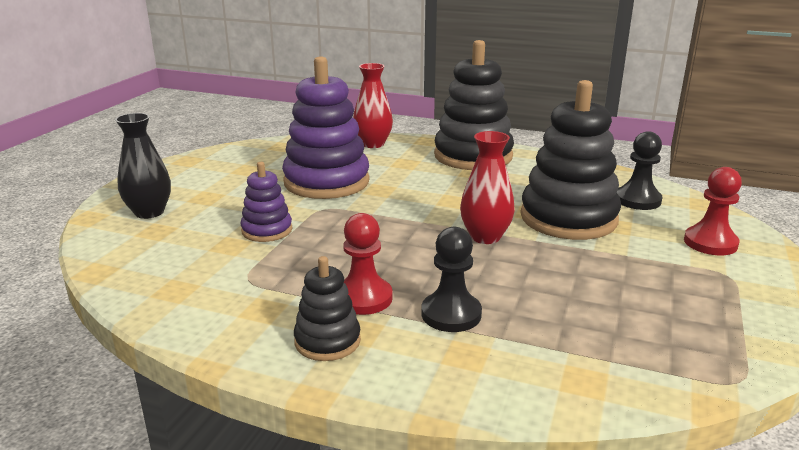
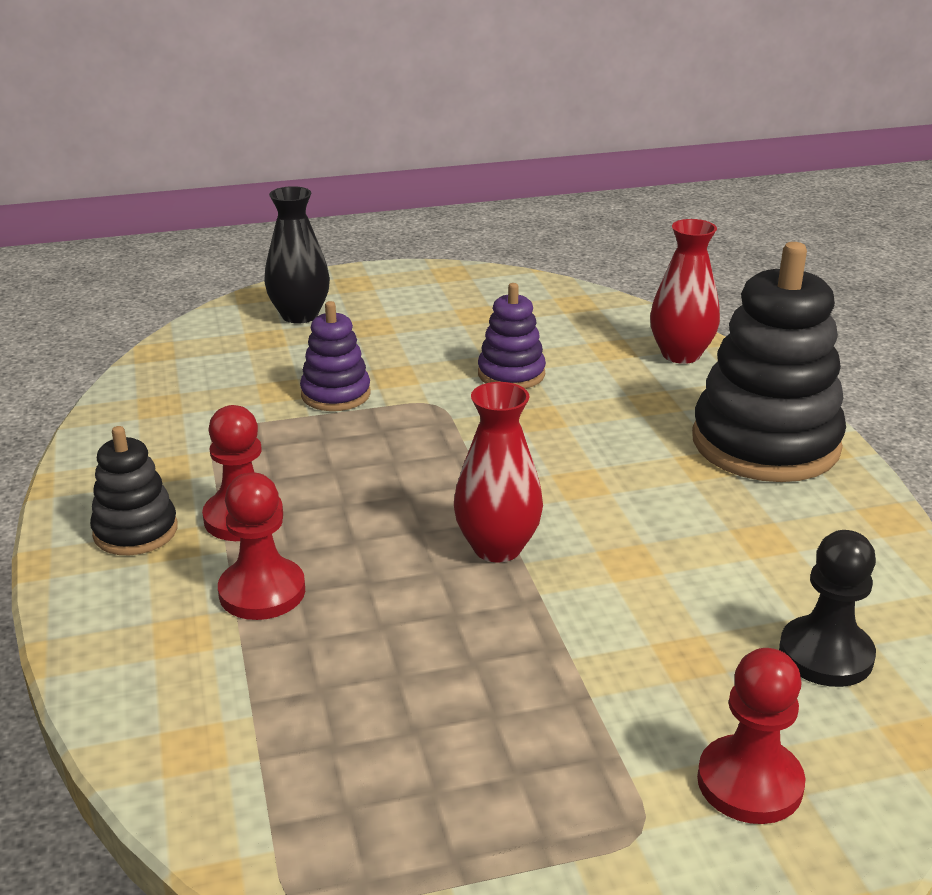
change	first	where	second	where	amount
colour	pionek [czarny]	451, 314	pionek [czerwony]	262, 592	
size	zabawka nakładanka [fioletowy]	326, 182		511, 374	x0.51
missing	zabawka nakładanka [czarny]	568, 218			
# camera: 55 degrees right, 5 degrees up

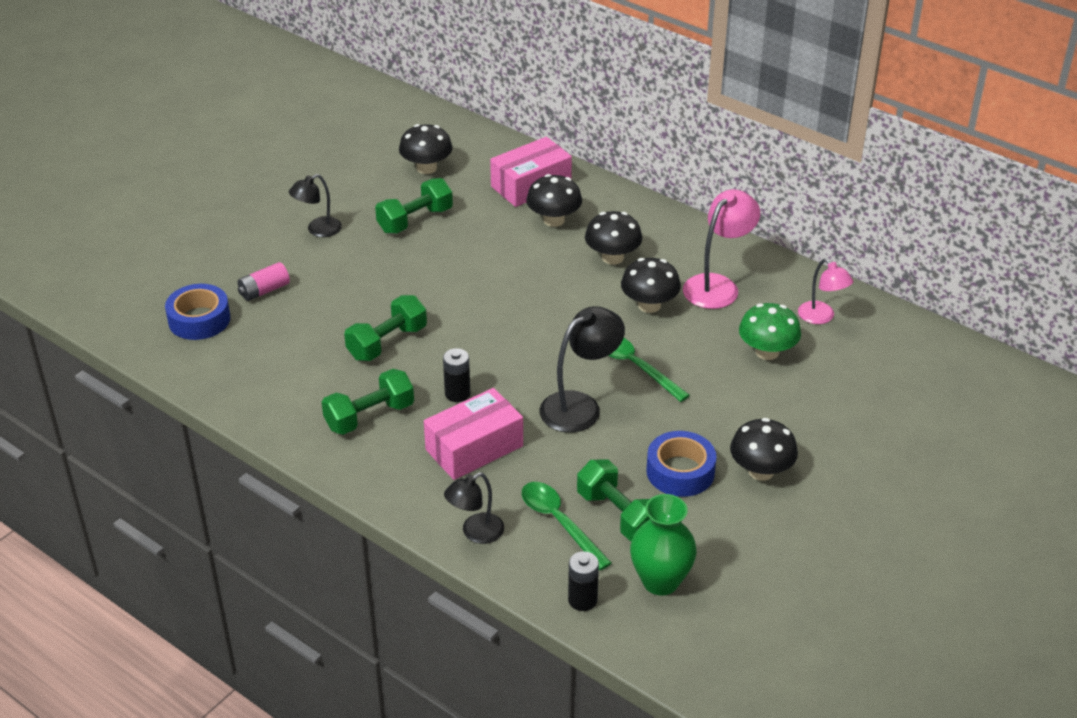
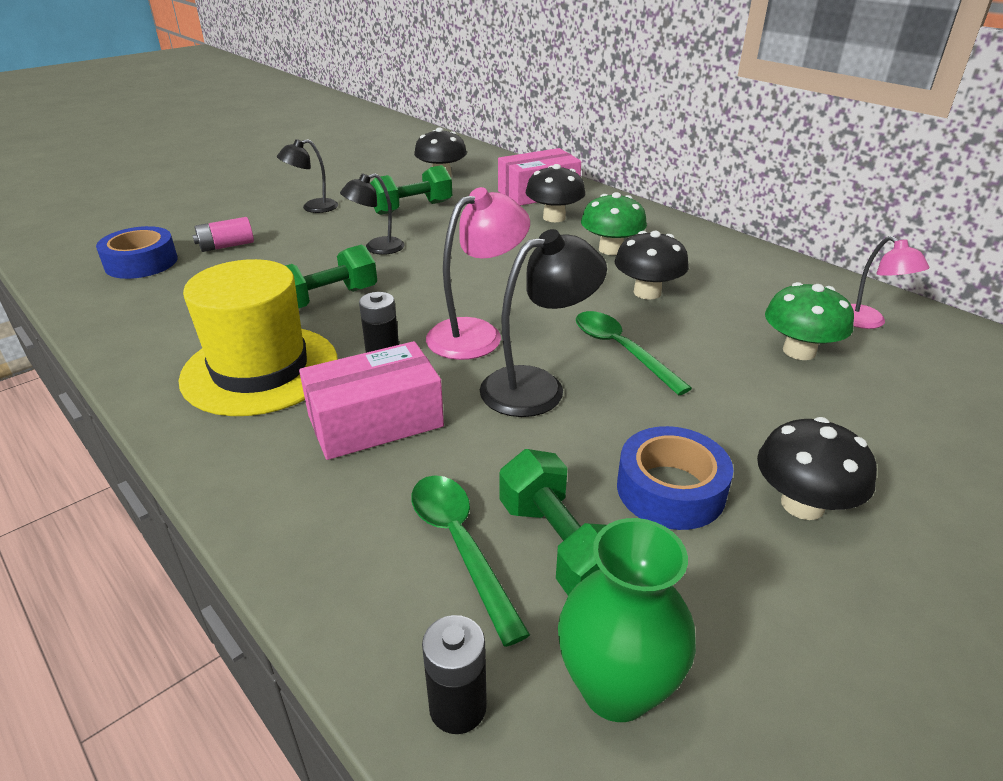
change	first	where	second	where	amount
exchanged	hantel [zielony]	369, 416	kapelusz [żółty]	260, 369	
relocated	lampka [czarny]	475, 533		376, 248	
relocated	lampka [różowy]	717, 285		477, 334	
colour	grzyb [czarny]	612, 257	grzyb [zielony]	611, 249	
# camera: 10 degrees right, 5 degrees down

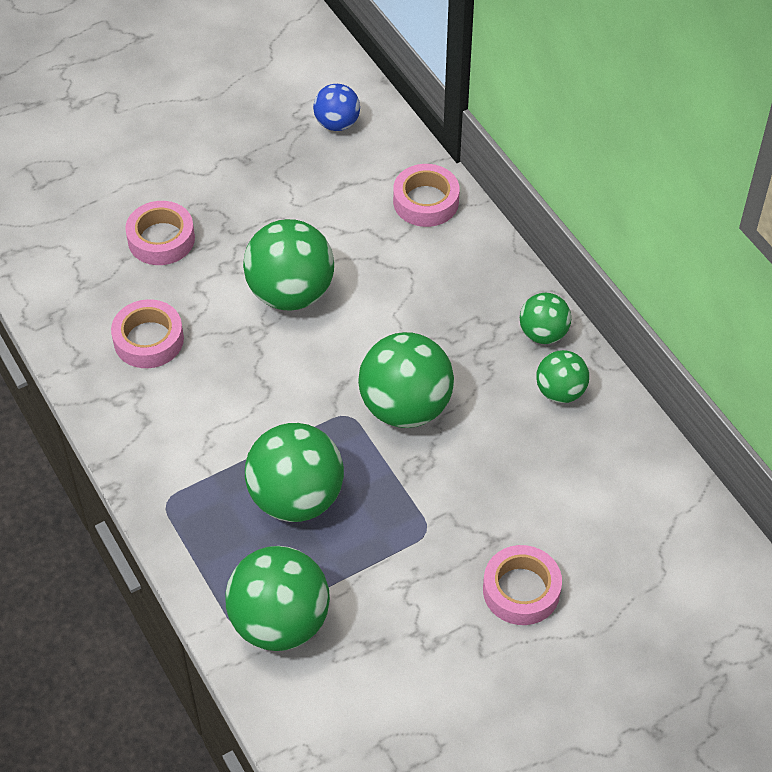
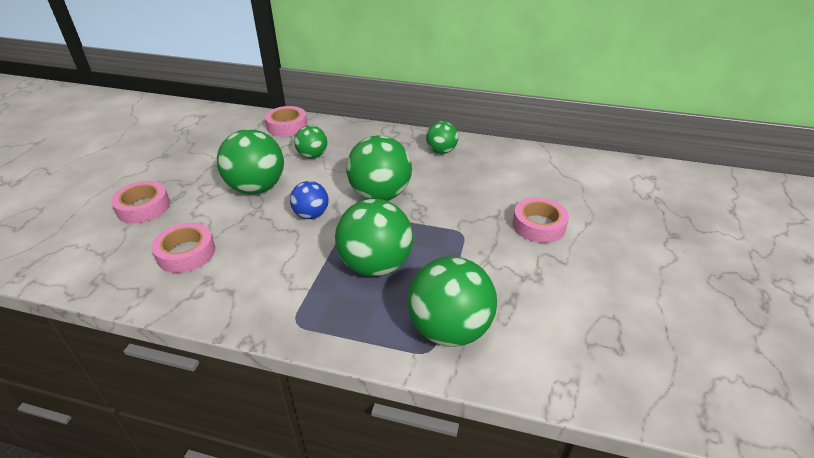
change	first	where	second	where	amount
relocated	piłka [niebieski]	337, 123		311, 215	
relocated	piłka [zielony]	543, 333		312, 156	
# camera: 45 degrees left, 15 degrees down

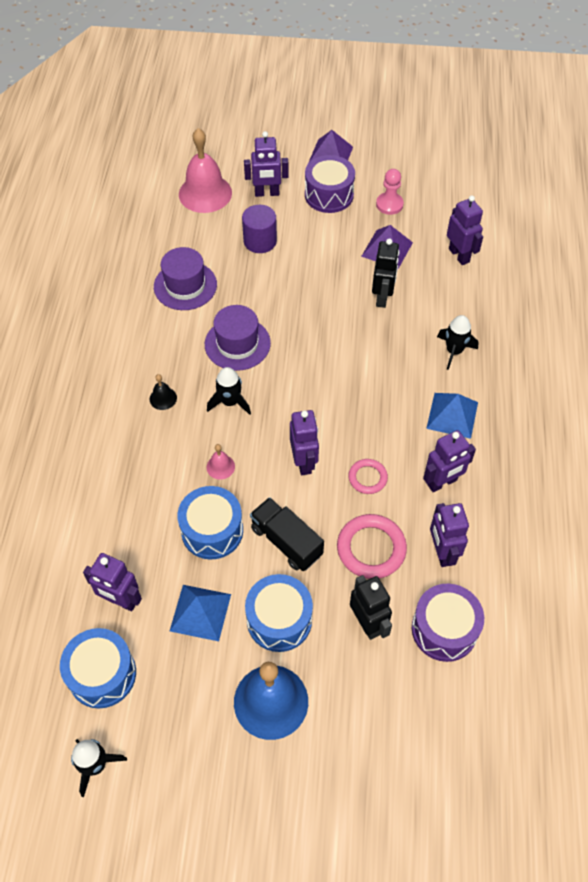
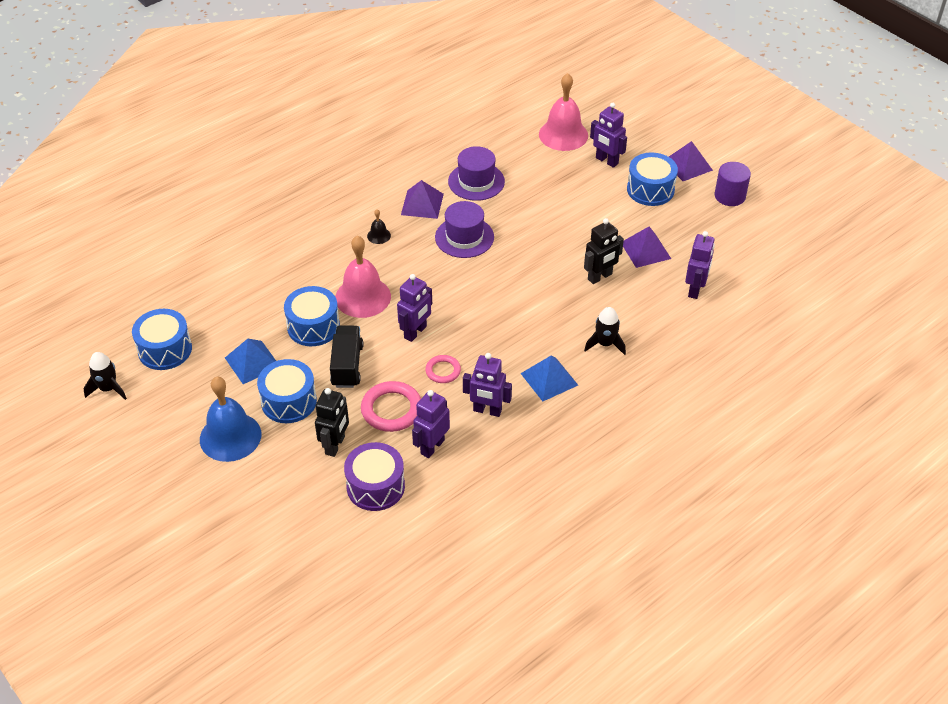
change	first	where	second	where	amount
size	dzwonek [różowy]	220, 467		363, 297	x2.27
appeared			piramida [fioletowy]	422, 204	
colour	bęben [fioletowy]	329, 195	bęben [niebieski]	650, 190	
relocated	walec [fioletowy]	260, 241		730, 196	
missing	robot [fioletowy]	120, 601			
missing	rakieta [czarny]	230, 402			
missing	pionek [różowy]	389, 204			
# camera: 45 degrees right, 10 degrees down

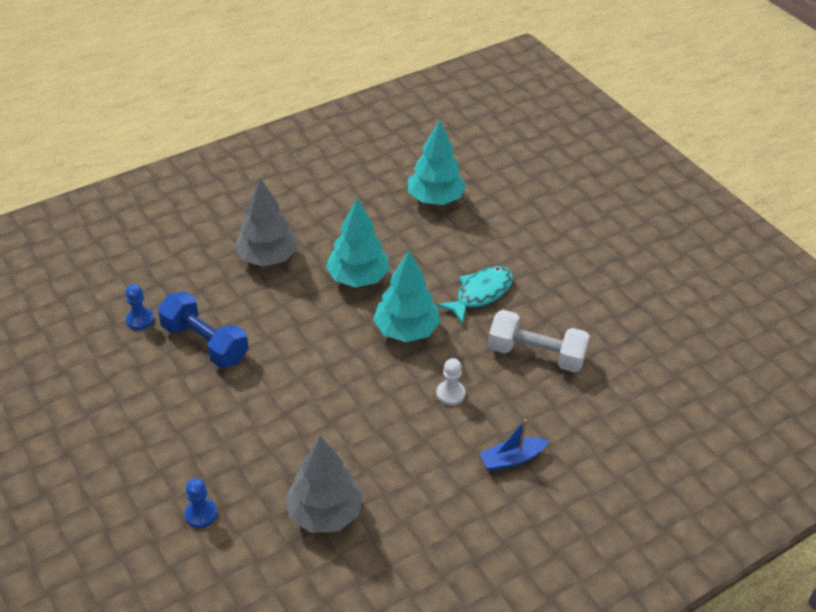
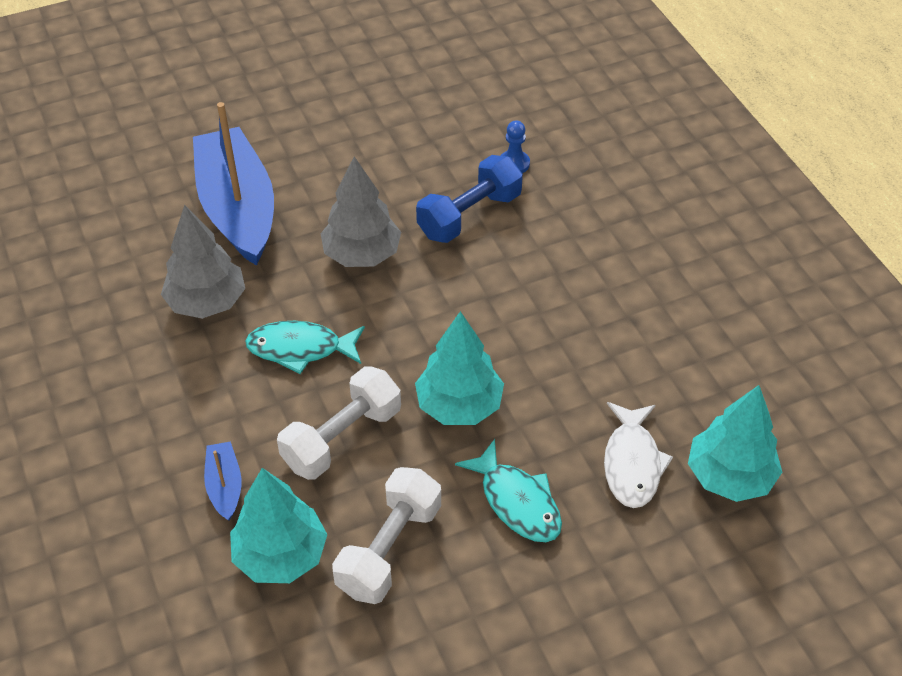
change	first	where	second	where	amount
exchanged	pionek [niebieski]	201, 514	łódka [niebieski]	238, 208	
relocated	drzewko [turkusowy]	358, 278		281, 555	
appeared			ryba [turkusowy]	300, 349	
exchanged	pionek [biały]	450, 394	hantel [biały]	342, 438	
relocated	drzewko [szary]	267, 258		362, 254	
appeared			ryba [biały]	632, 463	
# camera: 100 degrees right, 5 degrees up

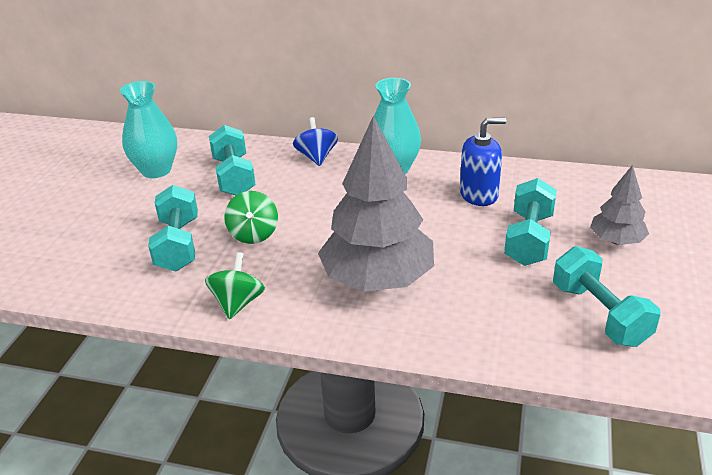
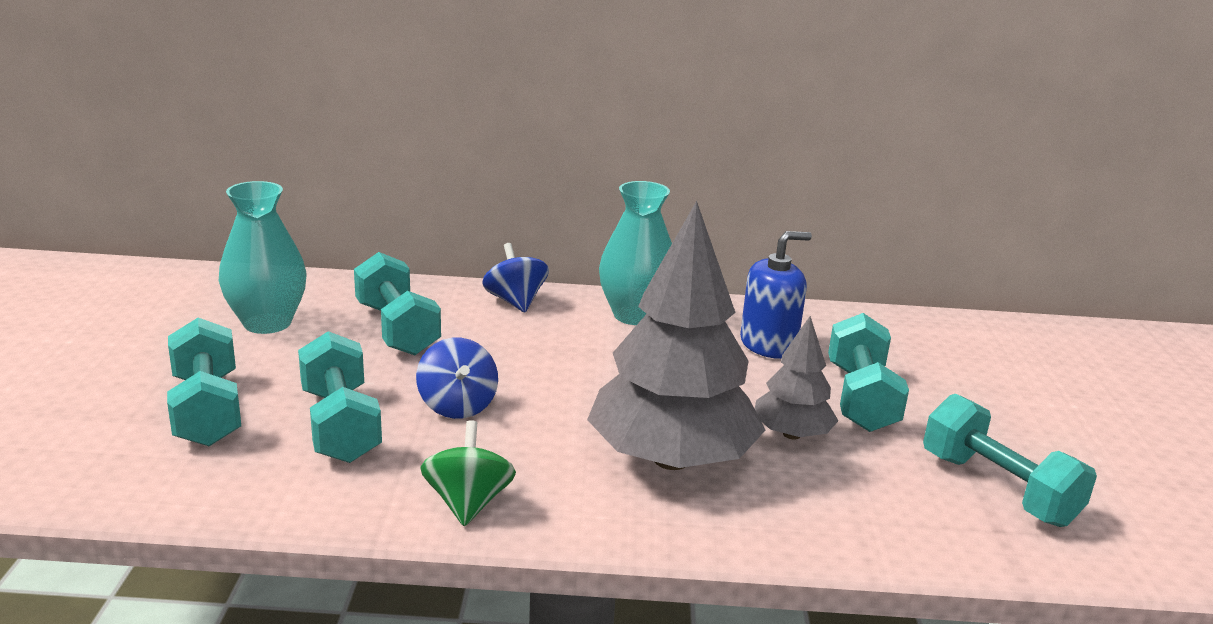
change	first	where	second	where	amount
appeared			hantel [turkusowy]	207, 410	
colour	bączek [zielony]	253, 234	bączek [niebieski]	457, 406	
relocated	drzewko [szary]	616, 240		791, 434	
# camera: 15 degrees left, 10 degrees down

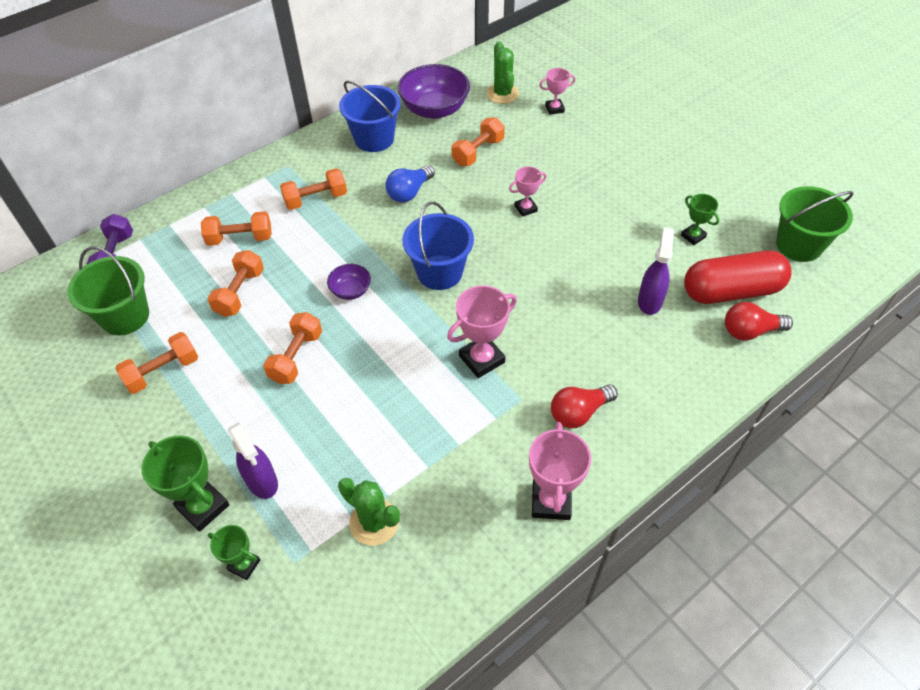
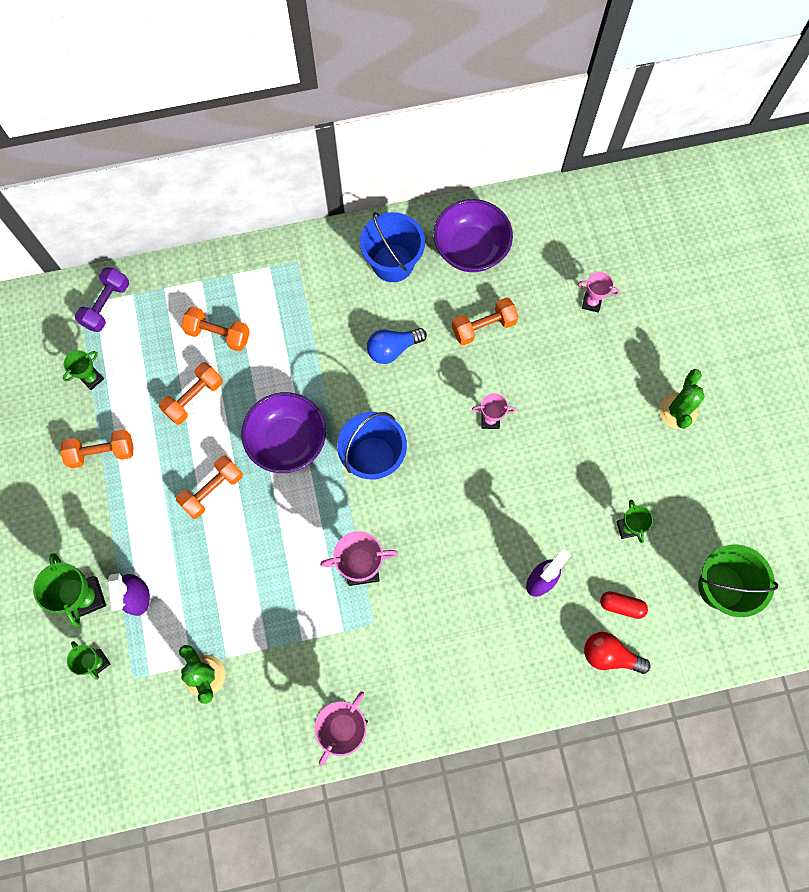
change	first	where	second	where	amount
exchanged	wiadro [zielony]	125, 316	puchar [zielony]	92, 378	
size	miska [fioletowy]	351, 291		287, 441	x1.99
size	kapsułka [czerwony]	731, 291		621, 606	x0.45
relocated	kaktus [zielony]	502, 94		678, 411	
missing	hantel [pomarańczowy]	316, 199			
missing	żarówka [czerwony]	579, 413			
# camera: 25 degrees right, 20 degrees up

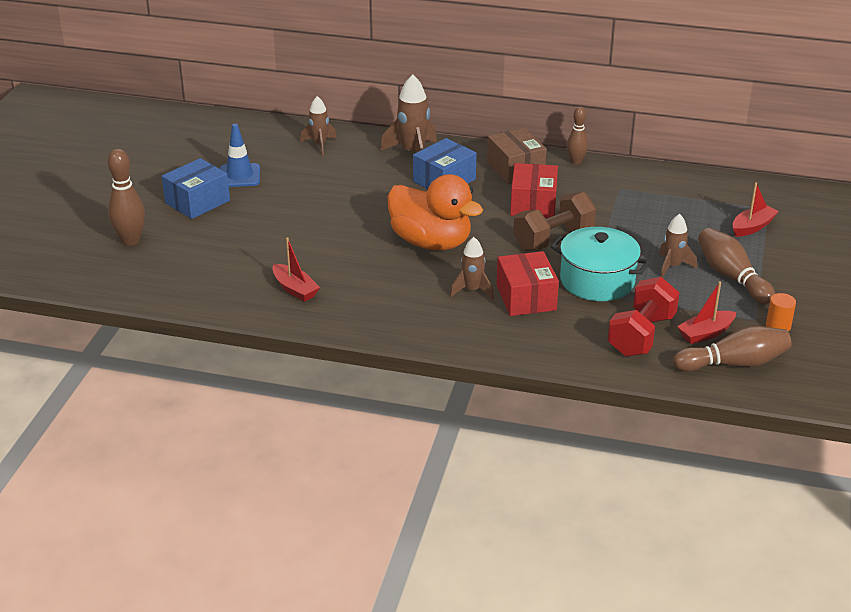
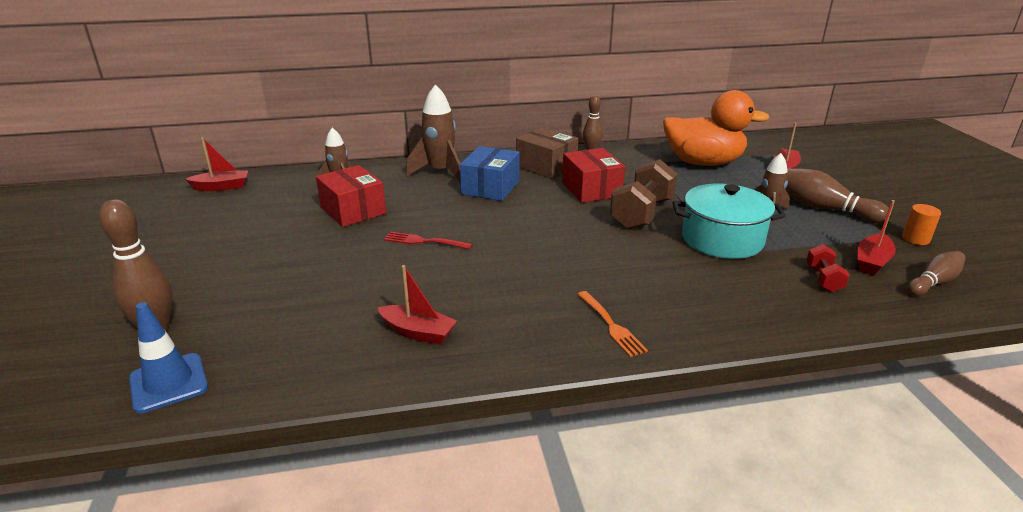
change	first	where	second	where	amount
relocated	pachołek [niebieski]	239, 176		169, 383	
appeared			łódka [czerwony]	221, 187	
relocated	pudełko [czerwony]	526, 298		353, 210	
appeared			widelec [czerwony]	425, 241	
appeared			widelec [pomarańczowy]	610, 325	
relocated	kaczka [pomarańczowy]	431, 242		703, 163	
size	hantel [czerwony]	641, 335		823, 279	x0.52
size	kręgiel [brązowy]	734, 363		933, 282	x0.65
missing	pudełko [niebieski]	197, 202			
missing	rakieta [brązowy]	472, 290			
# camera: 25 degrees left, 5 degrees down

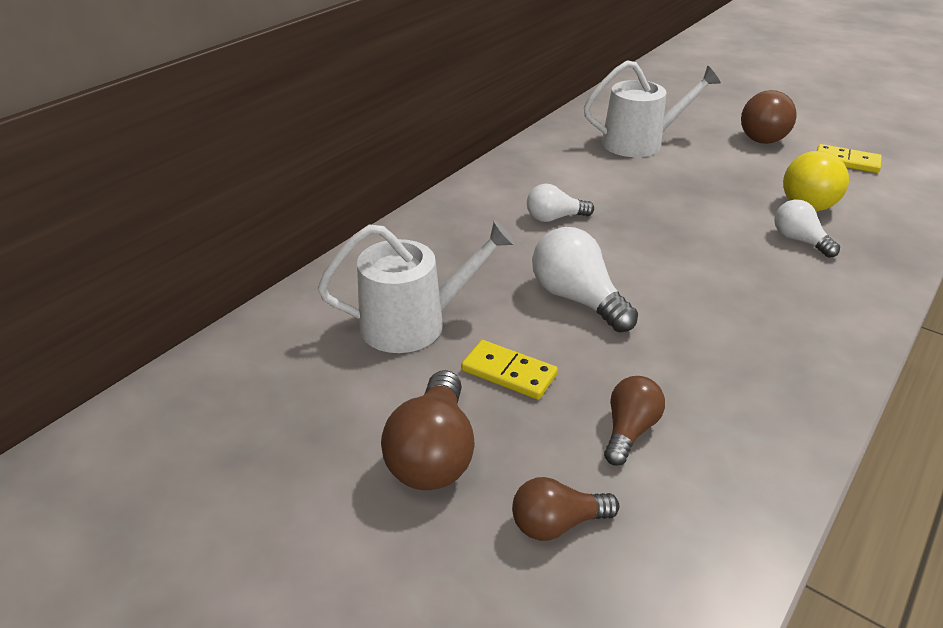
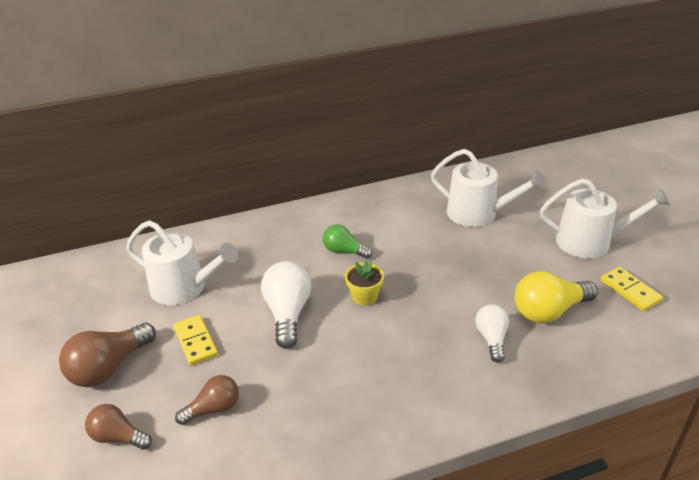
change	first	where	second	where	amount
colour	żarówka [biały]	554, 218	żarówka [zielony]	344, 251	
appeared			doniczka [żółty]	364, 296	
exchanged	żarówka [brązowy]	765, 135	konewka [biały]	590, 242	
# camera: 35 degrees right, 0 degrees up

